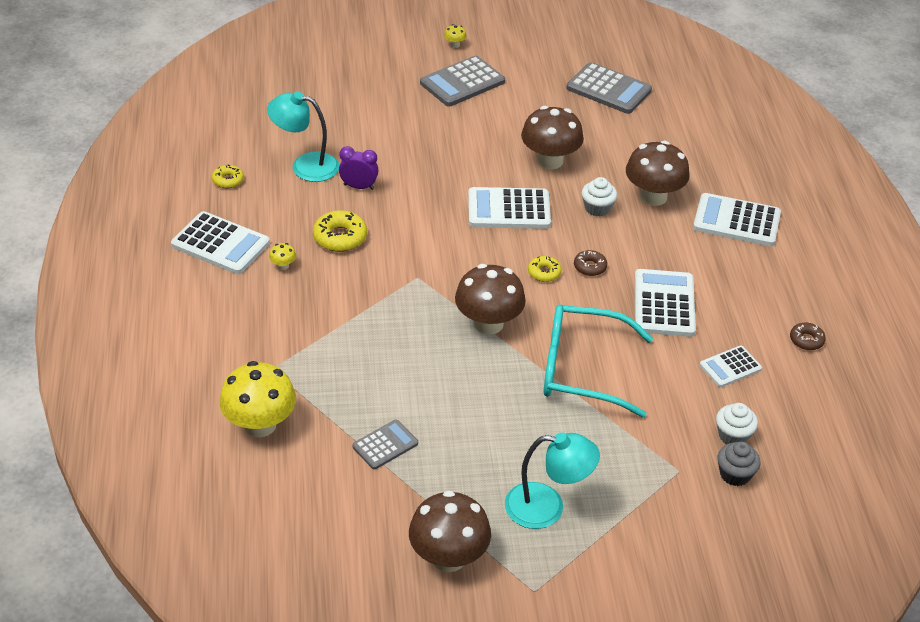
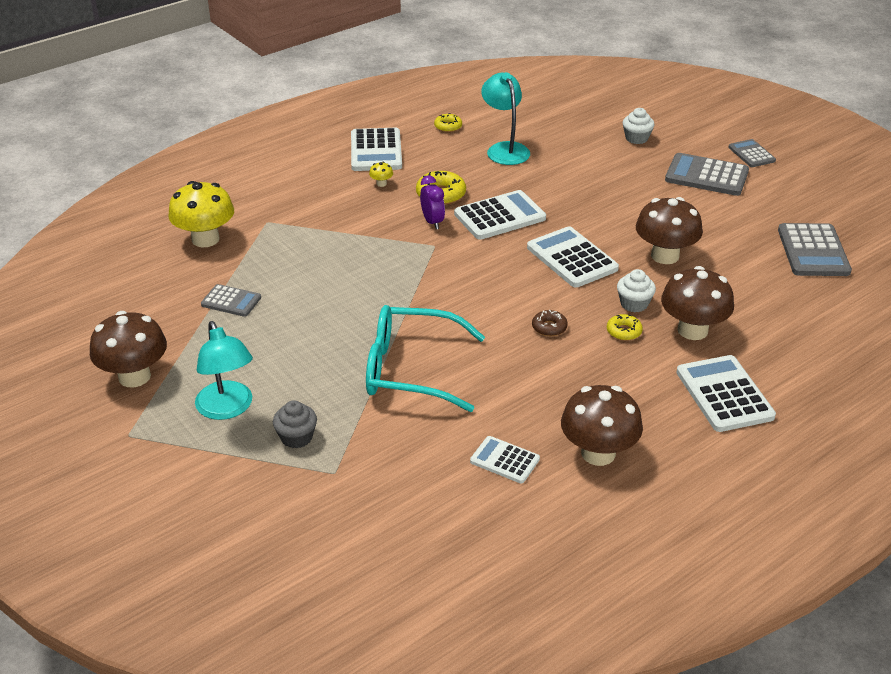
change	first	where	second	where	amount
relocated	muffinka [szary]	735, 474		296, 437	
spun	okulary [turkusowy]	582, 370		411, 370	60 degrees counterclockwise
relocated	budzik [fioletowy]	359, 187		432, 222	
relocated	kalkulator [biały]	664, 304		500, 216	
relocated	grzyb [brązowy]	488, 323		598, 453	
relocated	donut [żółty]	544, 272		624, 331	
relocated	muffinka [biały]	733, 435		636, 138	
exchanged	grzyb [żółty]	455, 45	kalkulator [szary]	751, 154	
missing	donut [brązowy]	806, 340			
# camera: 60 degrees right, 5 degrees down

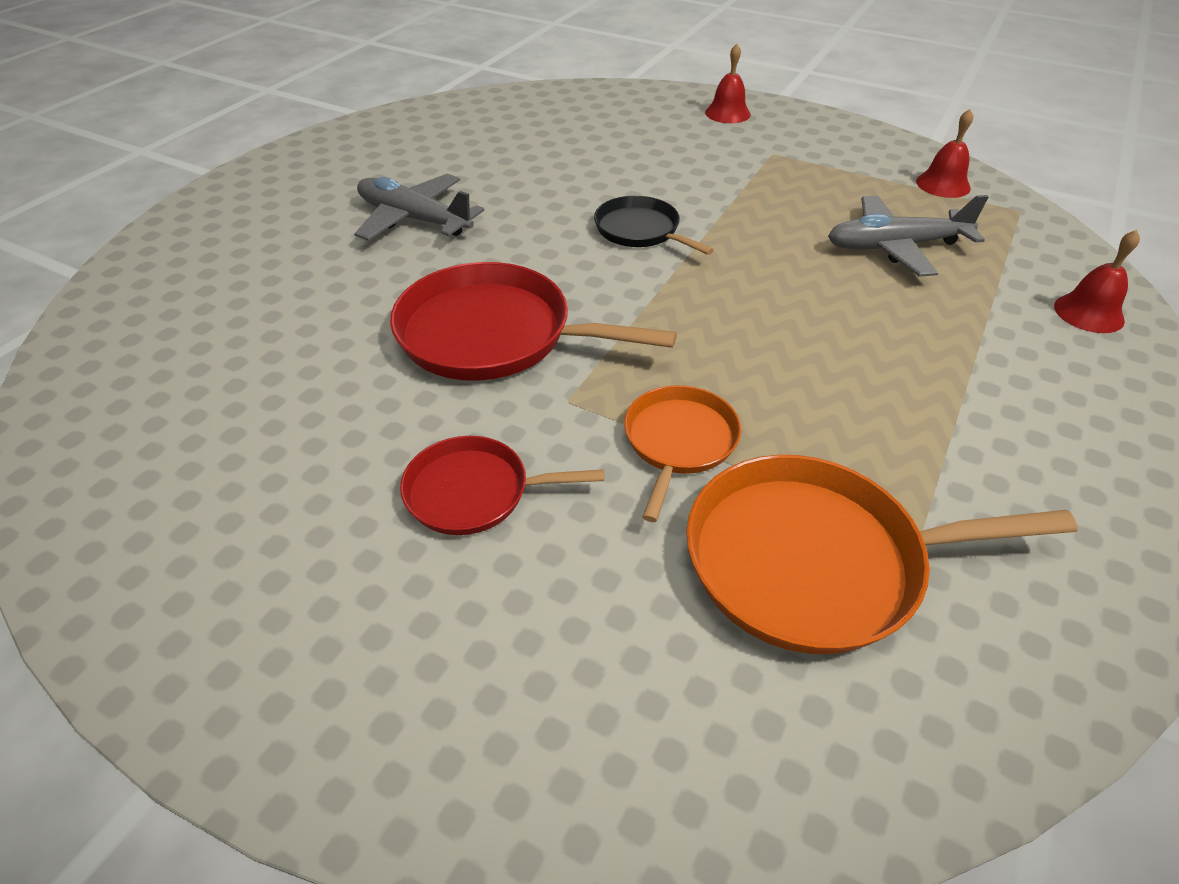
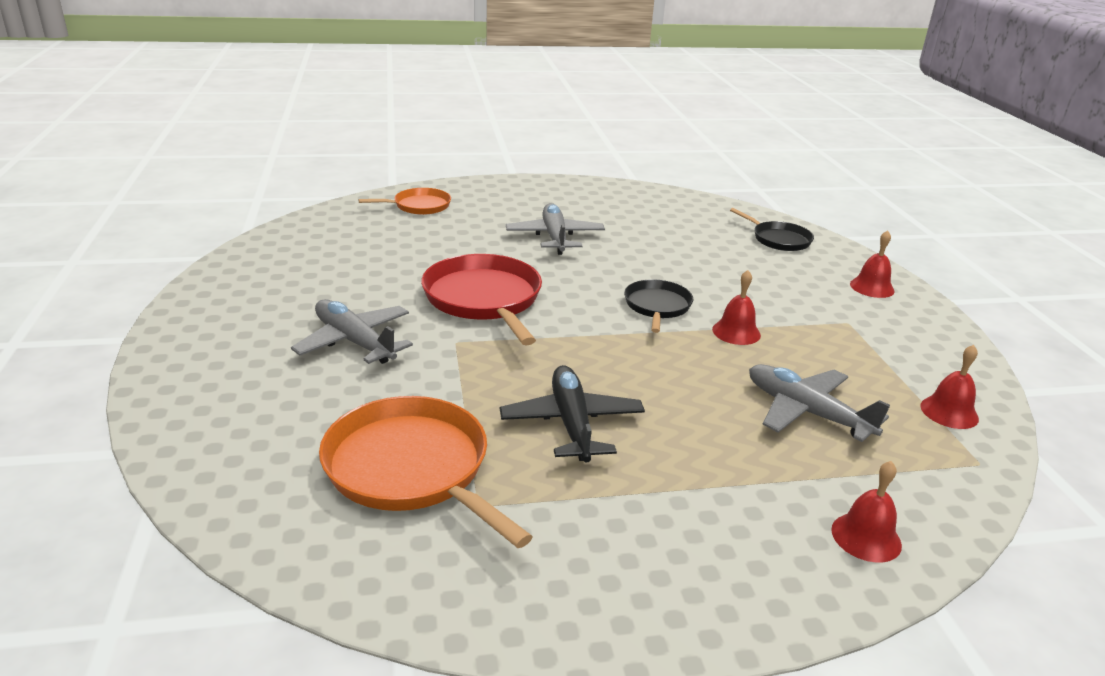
change	first	where	second	where	amount
exchanged	patelnia [czerwony]	474, 492	samolot [szary]	354, 342	
relocated	patelnia [pomarańczowy]	679, 442		419, 206	
appeared			samolot [czarny]	571, 423	
appeared			dzwonek [czerwony]	736, 332	
appeared			patelnia [czarny]	778, 239	
# camera: 50 degrees right, 15 degrees down

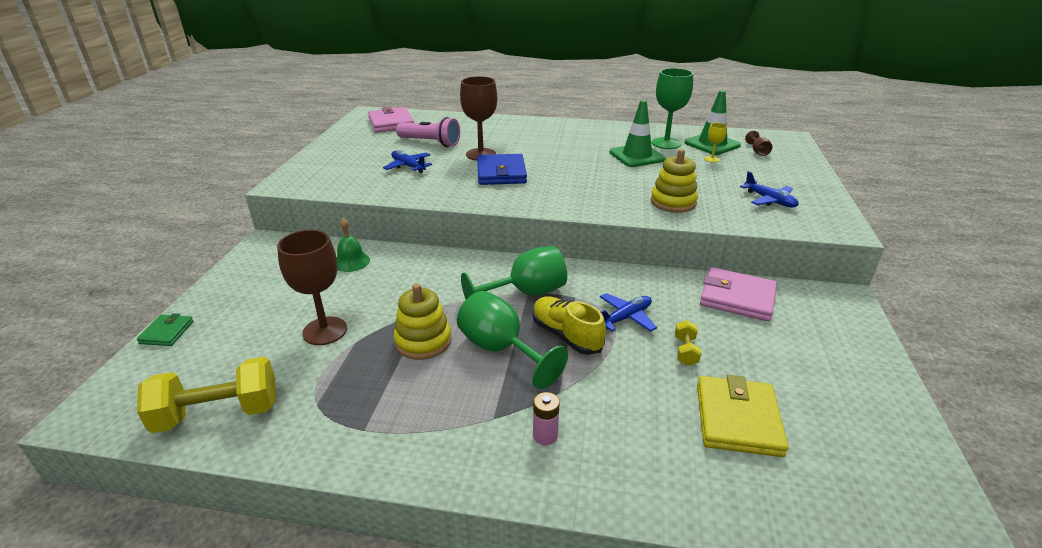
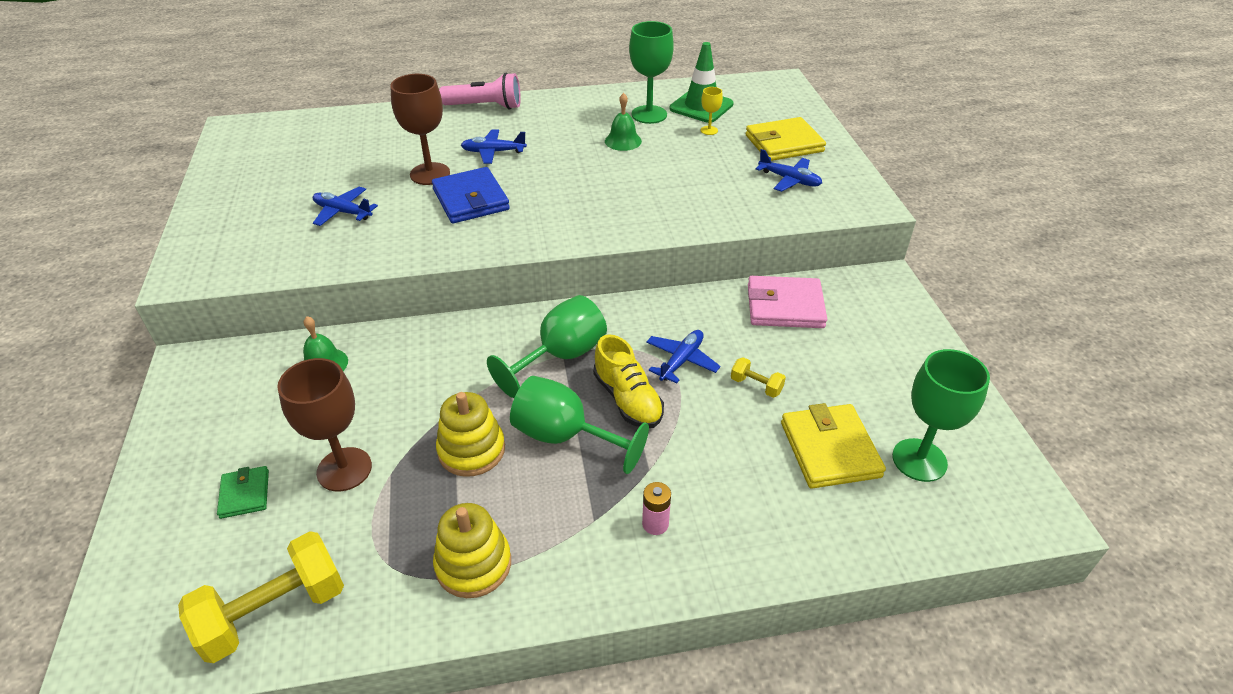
change	first	where	second	where	amount
relocated	portfel [zielony]	167, 332		245, 494	
relocated	zabawka nakładanka [żółty]	673, 202		473, 564	
relocated	latarka [różowy]	430, 143		485, 106	
appeared			samolot [niebieski]	493, 152	
spun	but [żółty]	566, 335		628, 399	150 degrees counterclockwise
exchanged	pachołek [zielony]	637, 156	dzwonek [zielony]	623, 141	
spun	hantel [żółty]	685, 351		756, 386	45 degrees counterclockwise
appeared			portfel [żółty]	784, 143	
appeared			kielich [zielony]	919, 460	
missing	portfel [różowy]	391, 123			
missing	kielich [brązowy]	758, 152			
# camera: 20 degrees left, 10 degrees up

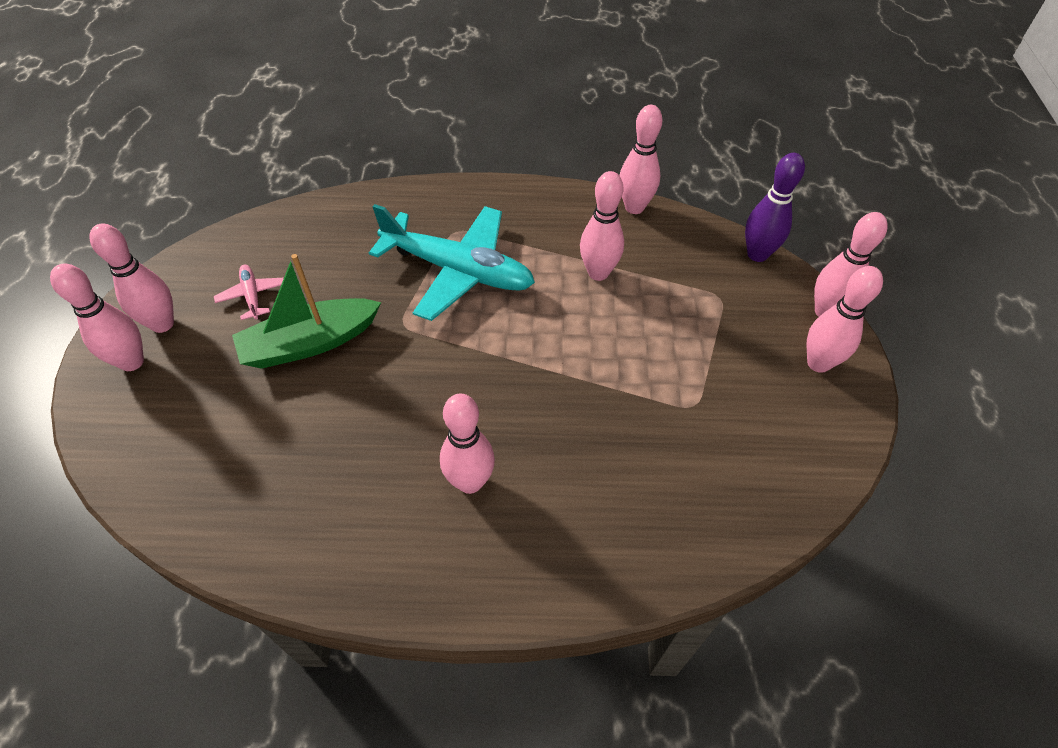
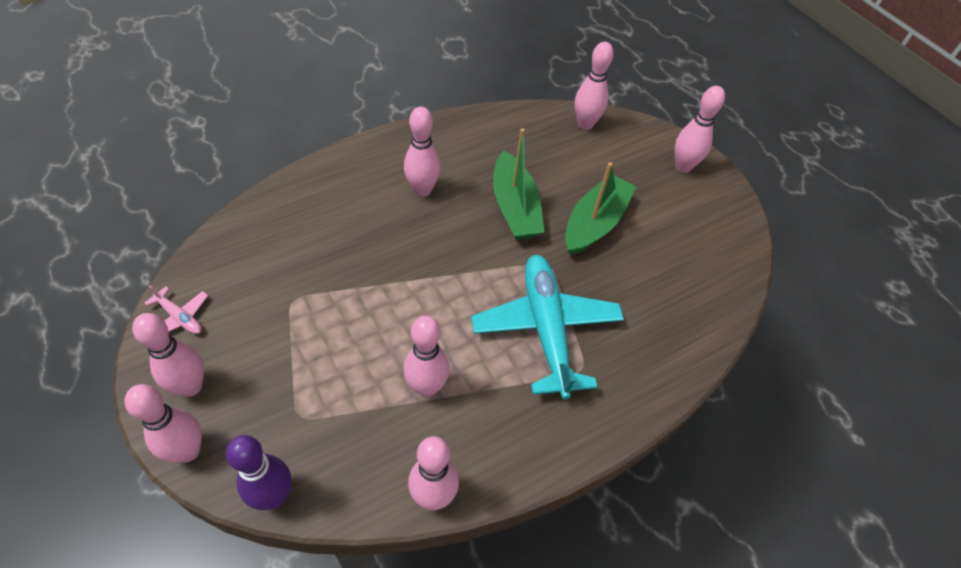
change	first	where	second	where	amount
relocated	samolot [różowy]	252, 296		180, 317	
spun	samolot [turkusowy]	458, 271		546, 328	90 degrees clockwise
appeared			łódka [zielony]	515, 207	
relocated	kręgiel [różowy]	162, 324		585, 124	
# camera: 145 degrees right, 0 degrees up

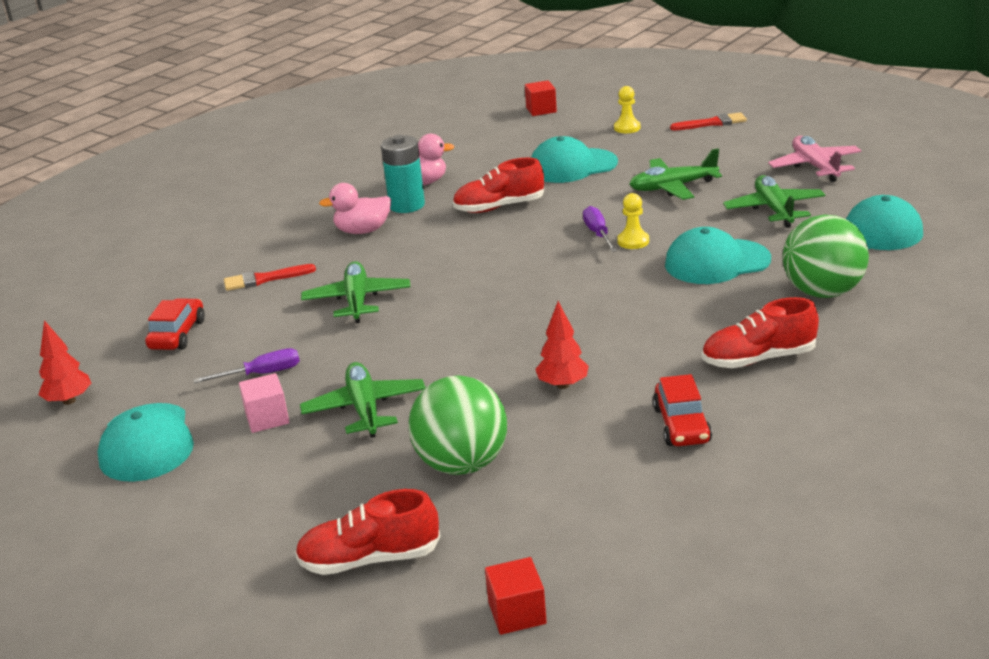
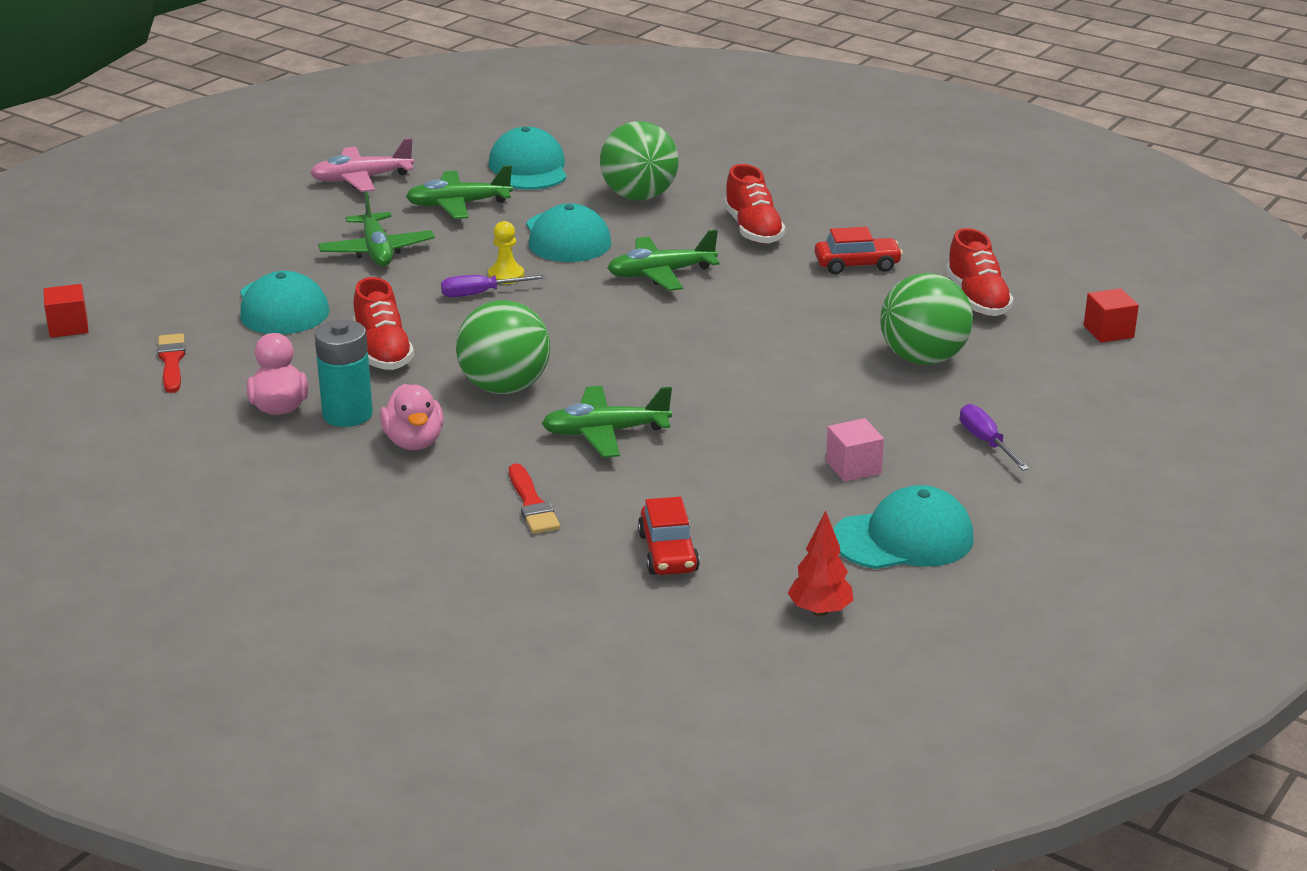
change	first	where	second	where	amount
relocated	pędzel [czerwony]	712, 123		171, 361	
appeared			piłka [zielony]	504, 387	
relocated	samolot [zielony]	365, 409		661, 274	
spun	samochód [czerwony]	177, 334		668, 553	105 degrees counterclockwise
relocated	but [czerwony]	370, 559		977, 299	
relocated	śrubokręt [fioletowy]	261, 374		986, 442	
missing	drzewko [czerwony]	563, 385			
missing	pionek [żółty]	627, 128			
# camera: 95 degrees left, 0 degrees up

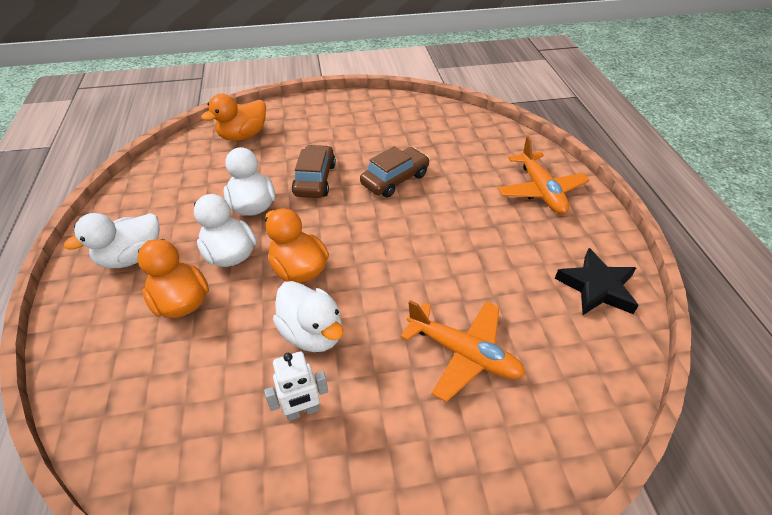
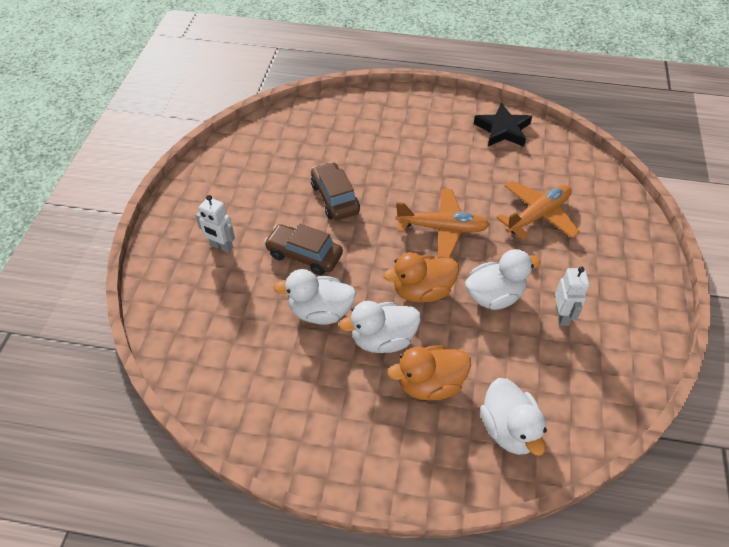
change	first	where	second	where	amount
appeared			robot [biały]	221, 247	
relocated	samolot [pomarańczowy]	541, 191		442, 228	
relocated	kaczka [biały]	132, 257		509, 429	
missing	kaczka [pomarańczowy]	243, 136			
# camera: 70 degrees left, 5 degrees up

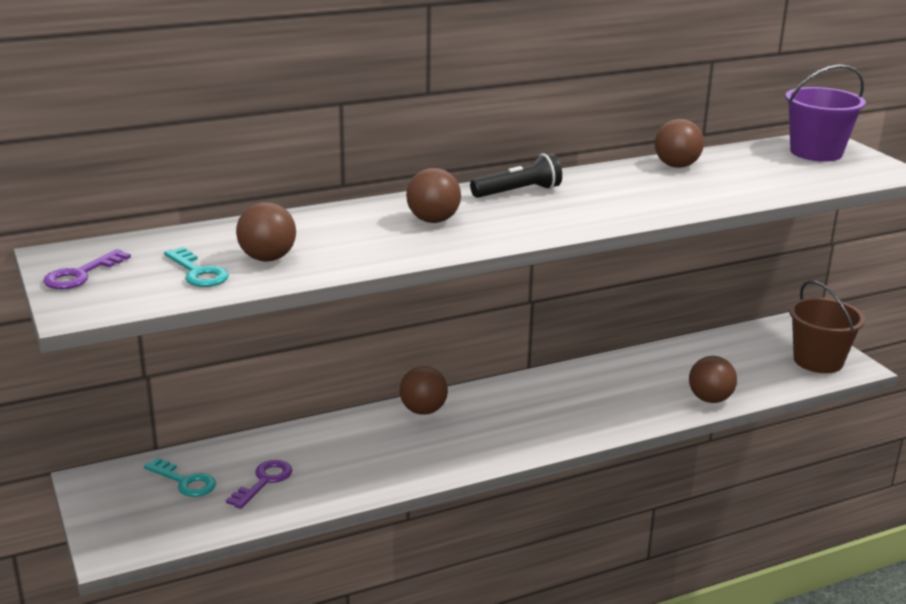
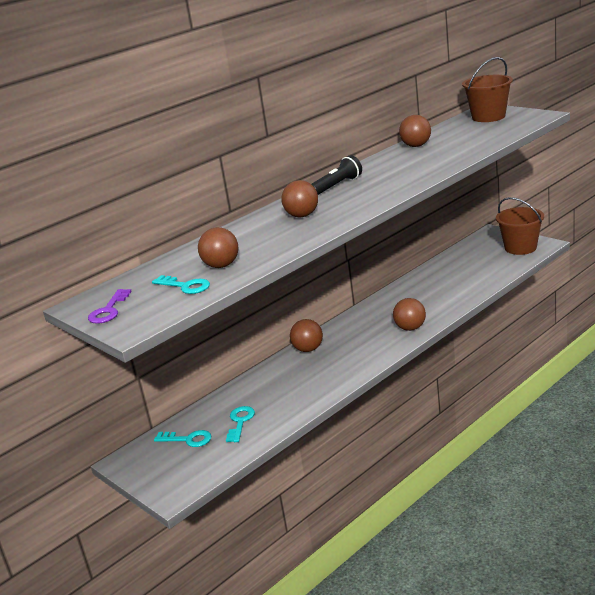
change	first	where	second	where	amount
colour	klucz [fioletowy]	264, 481	klucz [turkusowy]	240, 422	
relocated	piłka [brązowy]	710, 399		410, 328	
colour	wiadro [fioletowy]	816, 152	wiadro [brązowy]	488, 117	
# camera: 15 degrees left, 0 degrees up

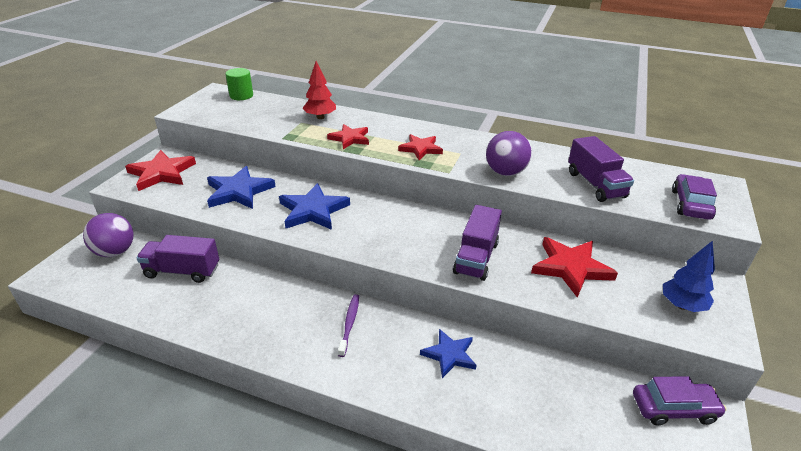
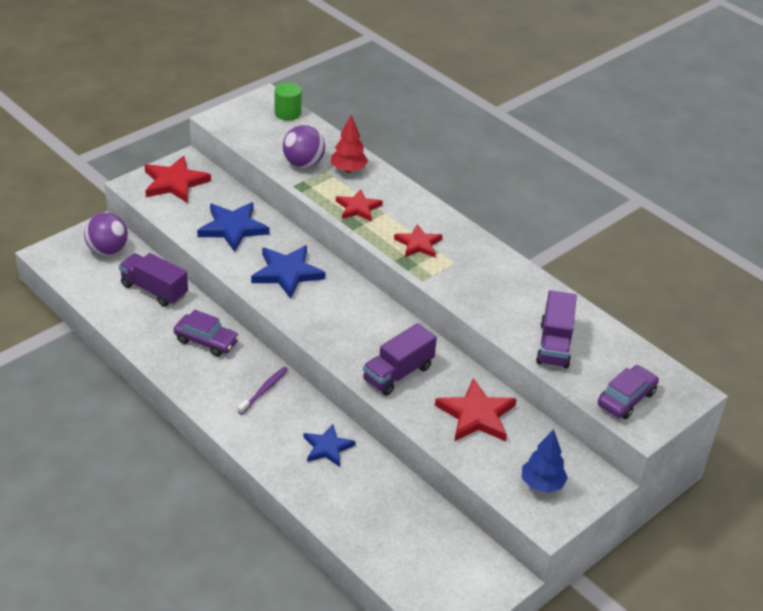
change	first	where	second	where	amount
relocated	samochód [fioletowy]	673, 408		206, 341	
relocated	piłka [fioletowy]	505, 172		303, 164	
# camera: 25 degrees right, 5 degrees up

